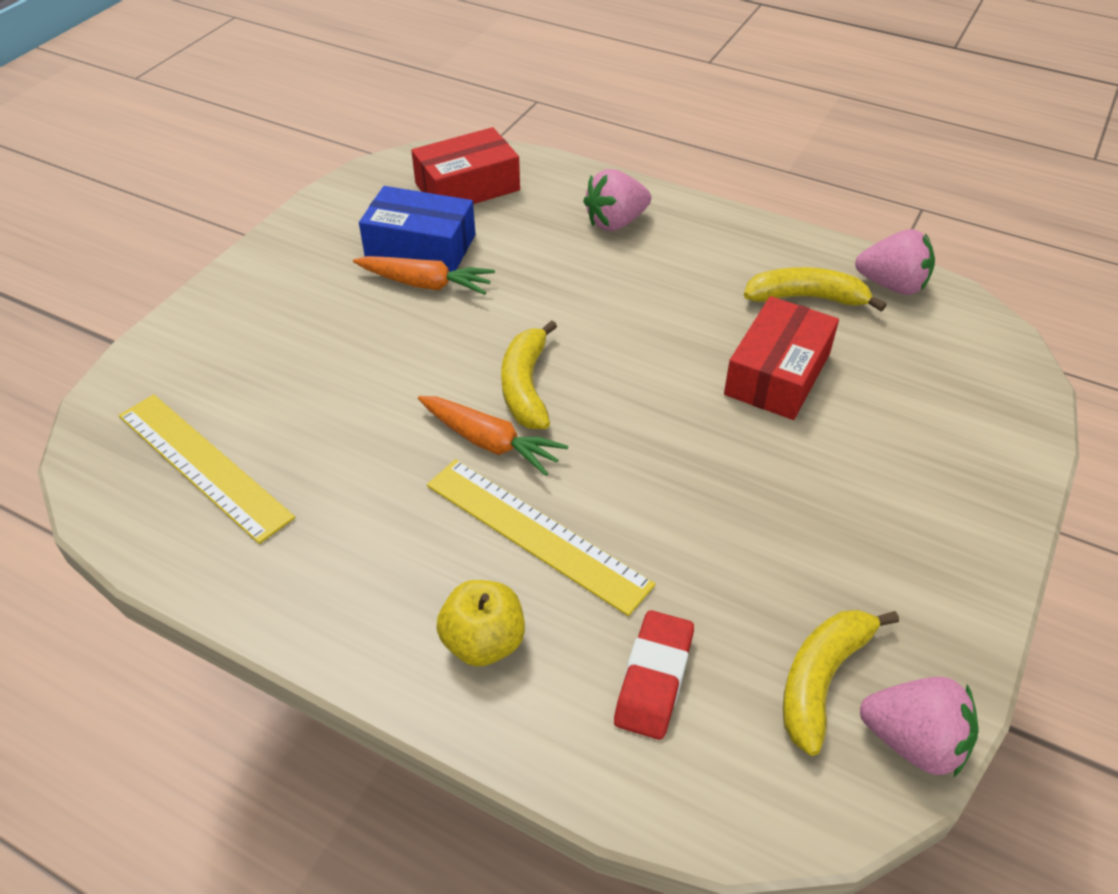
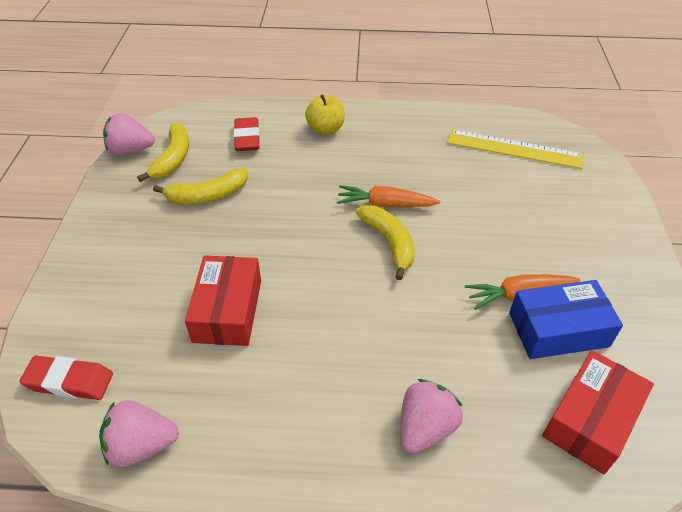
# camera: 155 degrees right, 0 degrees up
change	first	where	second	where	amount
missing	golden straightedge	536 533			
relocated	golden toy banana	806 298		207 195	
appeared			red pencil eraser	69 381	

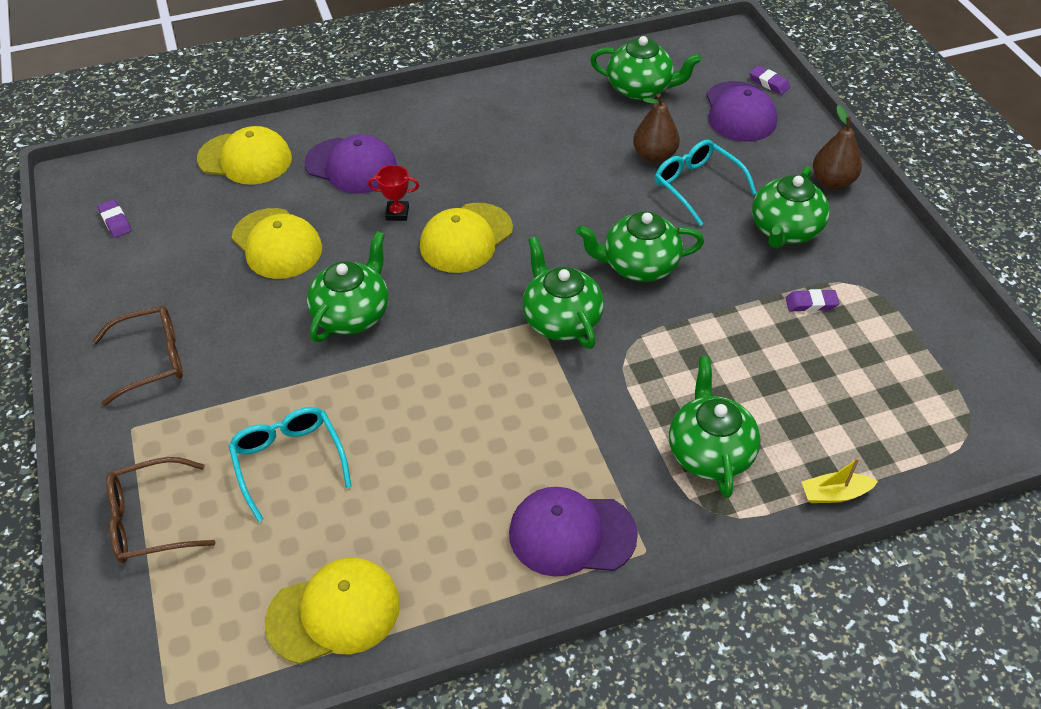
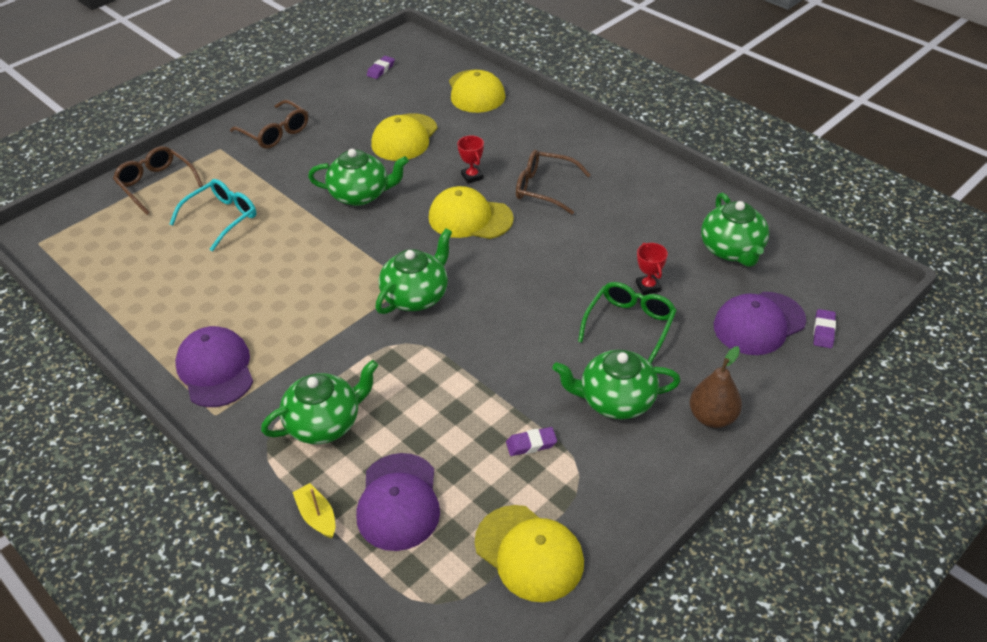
# camera: 65 degrees right, 5 degrees down
change	first	where	second	where	amount
relocated	golden baseball cap	334 612		529 553	
relocated	purple baseball cap	351 166		398 502	
missing	leaf-green tea pot	639 265			
exchanged	brown pear fruit	654 156	red prize cup	648 287	
colour	teal spectacles	697 186	leaf-green spectacles	630 325	
spun	purple pencil eraser	811 303		531 444	75 degrees counterclockwise
appeared			brown spectacles	544 188	

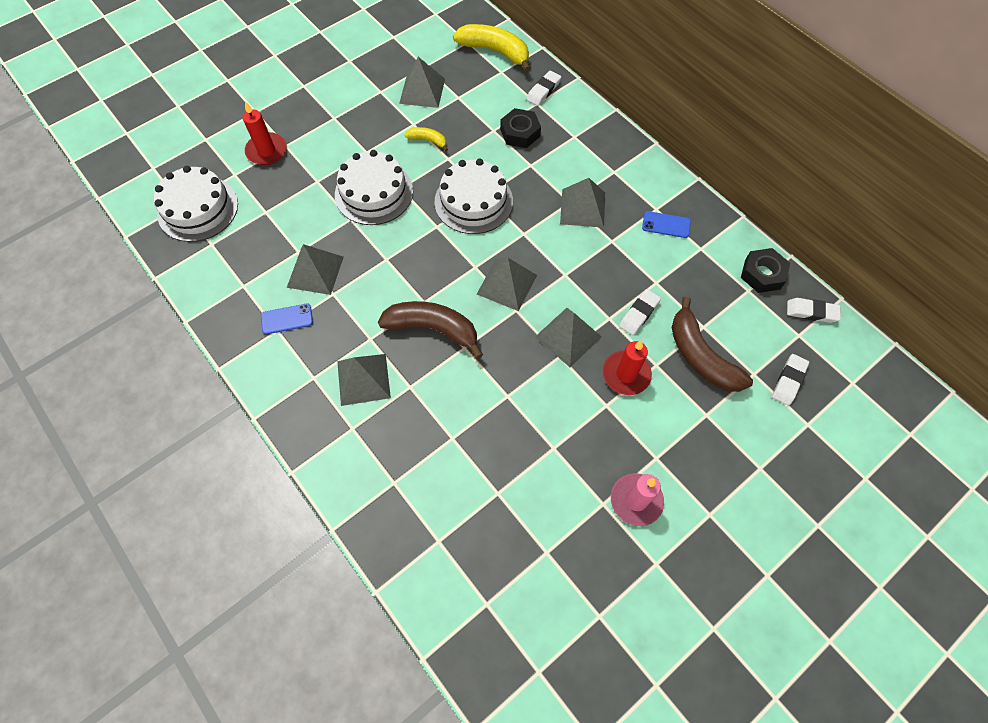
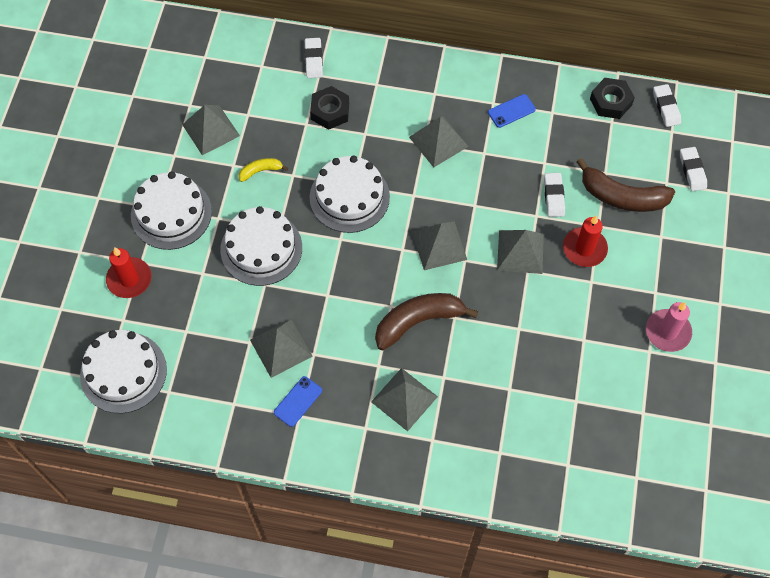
# camera: 40 degrees left, 0 degrees up
change	first	where	second	where	amount
missing	golden toy banana	495 51			
spun	snow-white pencil eraser	811 312		666 107	75 degrees counterclockwise
appeared			snow-white cake	171 213	

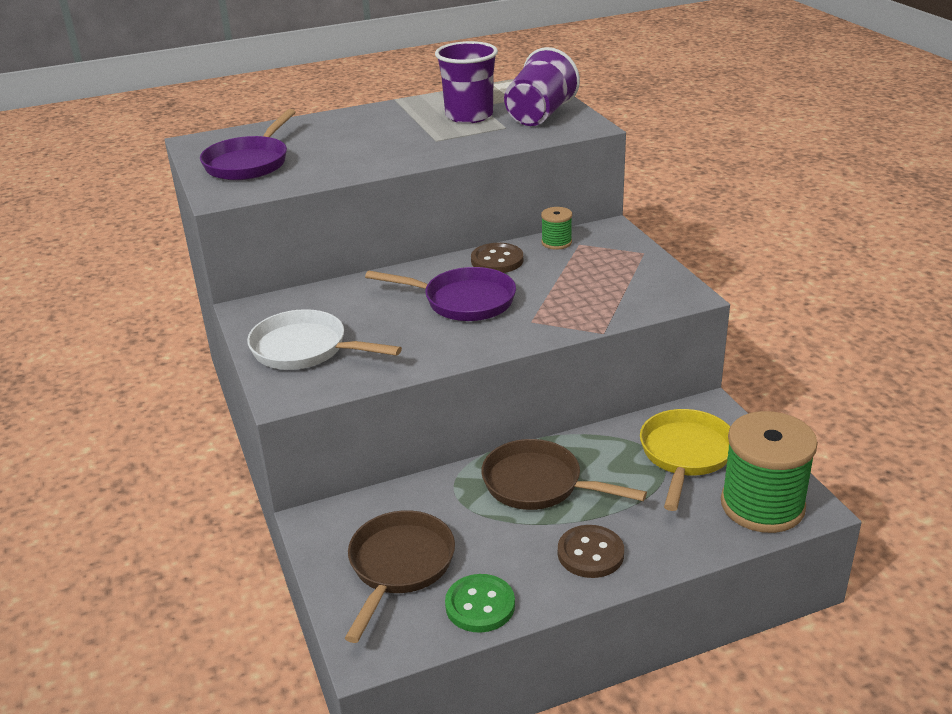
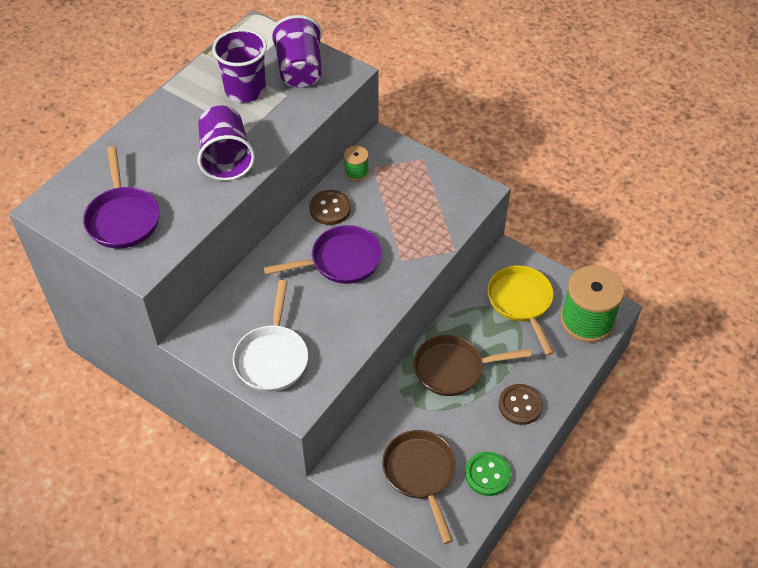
# camera: 35 degrees left, 20 degrees up
change	first	where	second	where	amount
spun	snow-white frying pan	305 349		272 357	75 degrees counterclockwise
appeared			purple tumbler	226 158	

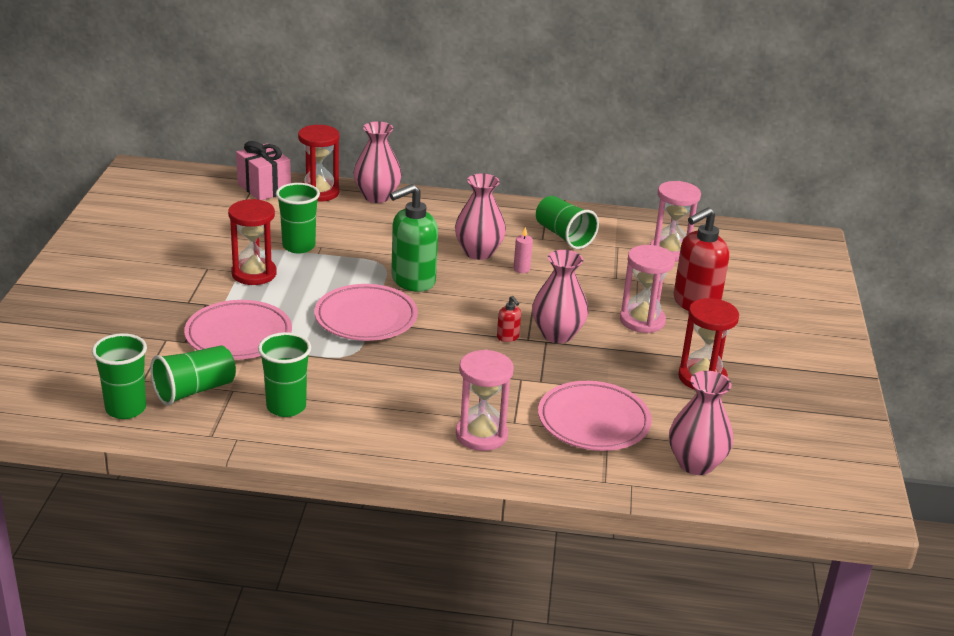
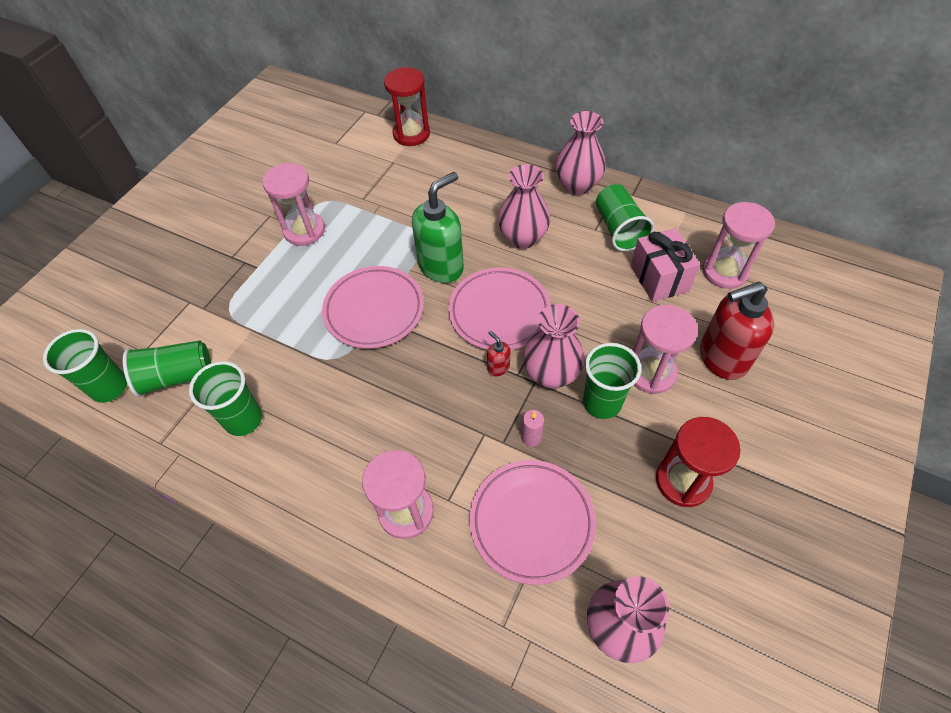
# camera: 25 degrees right, 25 degrees up
change	first	where	second	where	amount
relocated	rose-pink plate	238 335		499 312	
colour	red sand timer	254 274	rose-pink sand timer	304 230	
relocated	rose-pink present	264 188		659 278	
relocated	leaf-green tumbler	298 246		602 402	
relocated	rose-pink vase	377 196		577 185	
spun	leaf-green soap pump	412 281		441 266	150 degrees clockwise
spun	red soap pump	508 337		498 367	150 degrees clockwise
relocated	rose-pink wax candle	521 269		531 437	

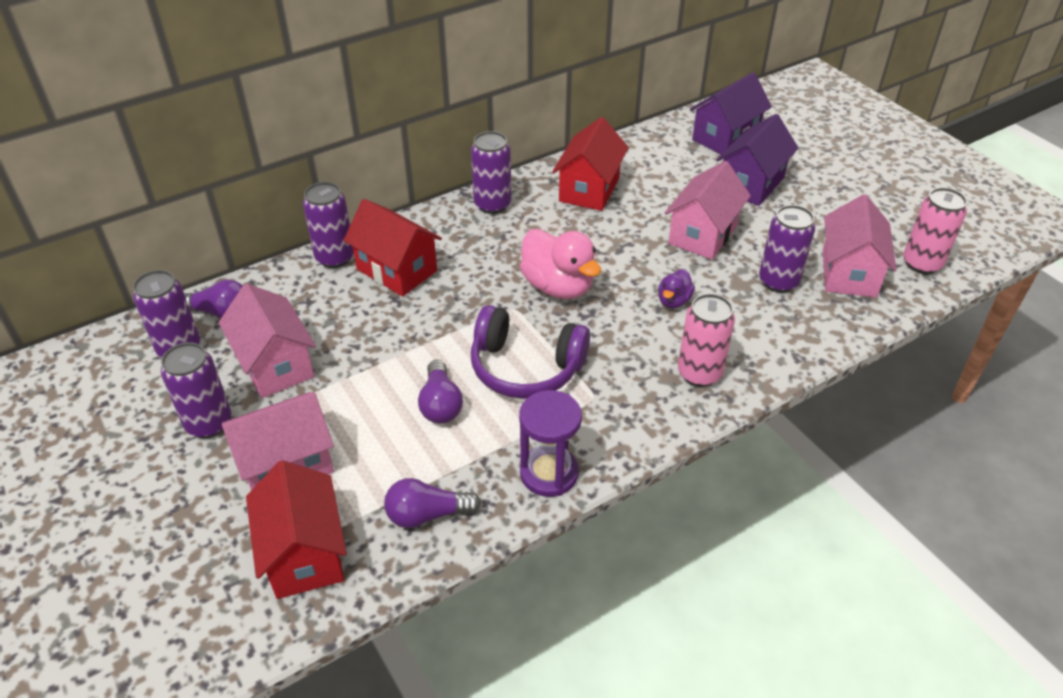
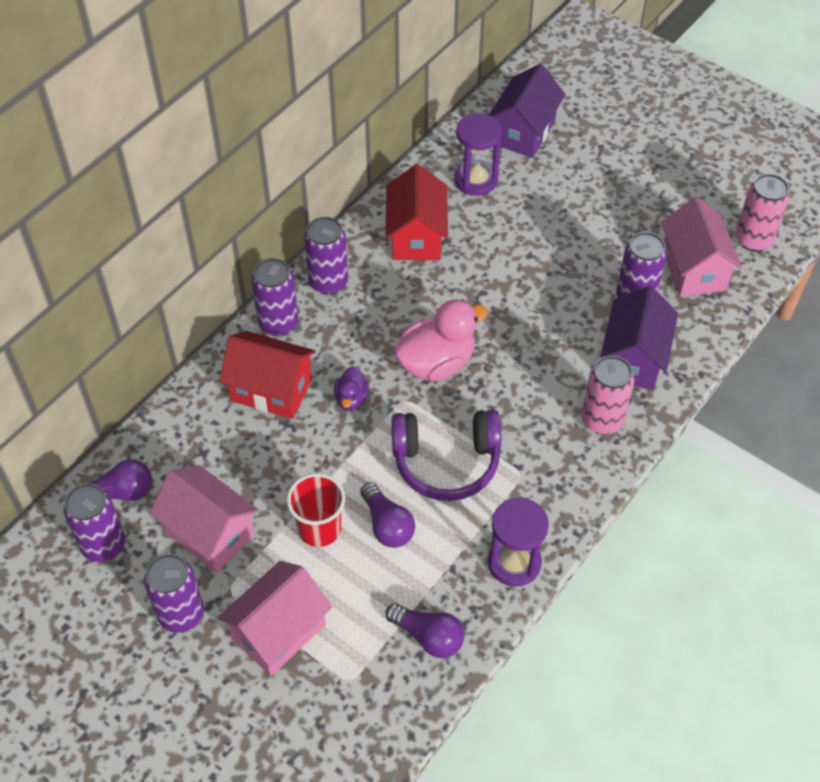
# camera: 20 degrees left, 10 degrees up
change	first	where	second	where	amount
missing	red toy house	304 553			
relocated	purple soda can	335 257		278 323	
spun	purple light bulb	427 514		428 637	120 degrees counterclockwise
spun	rose-pink rubber duck	558 286		436 363	60 degrees counterclockwise
relocated	purple rubber duck	673 301		351 399	
missing	rose-pink toy house	703 235			
relocated	purple toy house	751 184		633 359	
appeared			red tumbler	319 529	
appeared			purple sand timer	476 180	

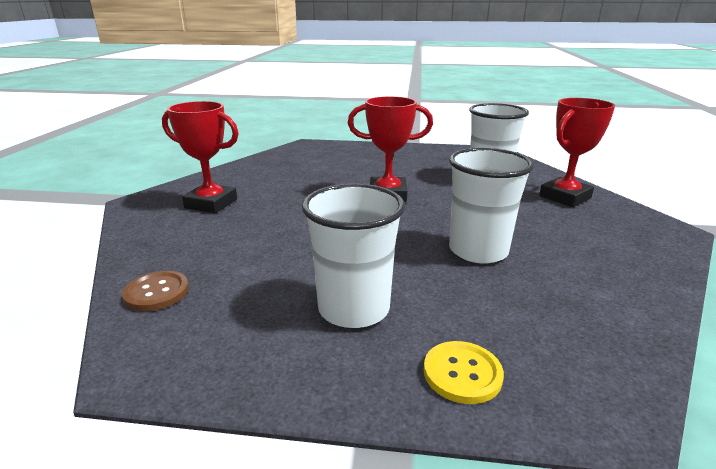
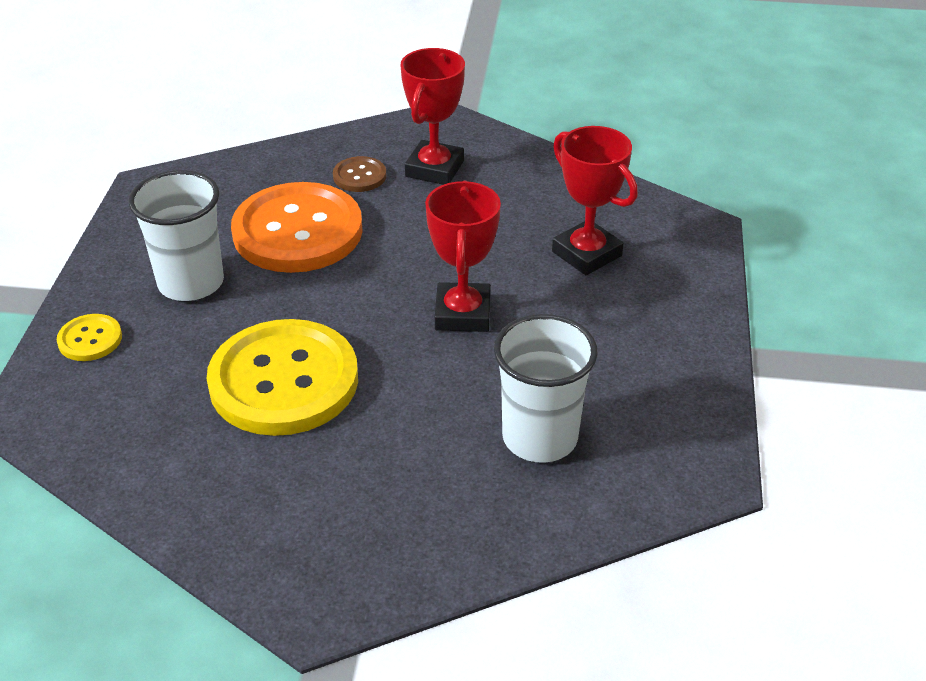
# camera: 90 degrees right, 15 degrees up
change	first	where	second	where	amount
relocated	brown shirt button	156 292		359 176	
exchanged	snow-white tumbler	478 251	golden shirt button	284 381	
relocated	red prize cup	565 197		586 254	
appeared			orange-coloured shirt button	298 231	

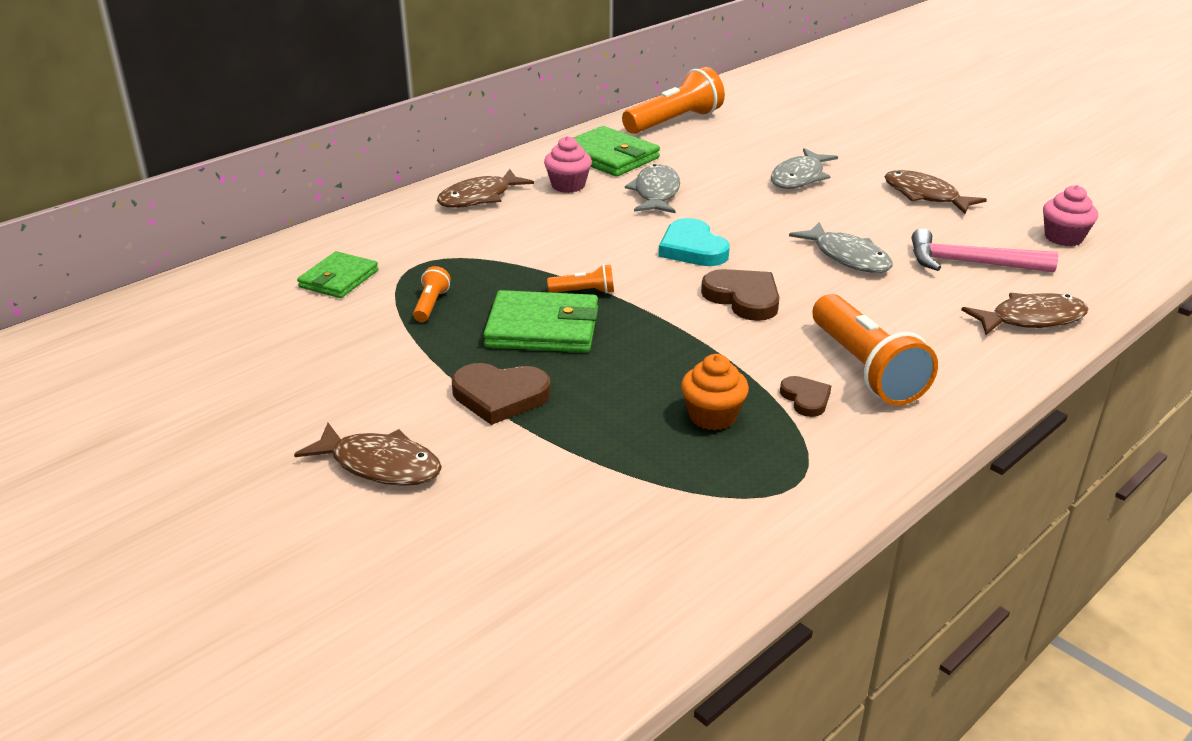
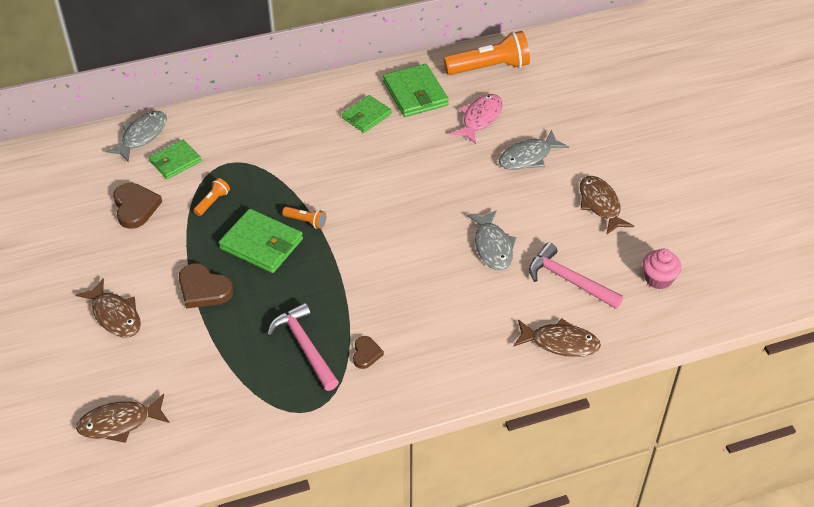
# camera: 25 degrees right, 15 degrees up
change	first	where	second	where	amount
relocated	brown fish	479 197		120 423	
exchanged	rose-pink fairy cake	568 185	leaf-green wallet	366 116	
relocated	ash-grey fish	656 193		142 136	
missing	teal heart	692 248			
exchanged	orange-coloured fairy cake	712 416	rose-pink claw hammer	305 347	
relocated	brown heart	743 298		135 207	
missing	orange-coloured flashlight	865 369			
appeared			rose-pink fish	480 118	

